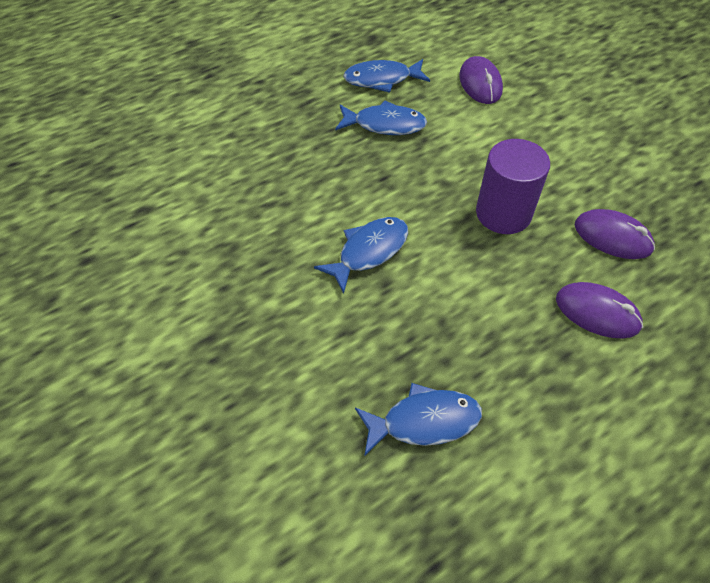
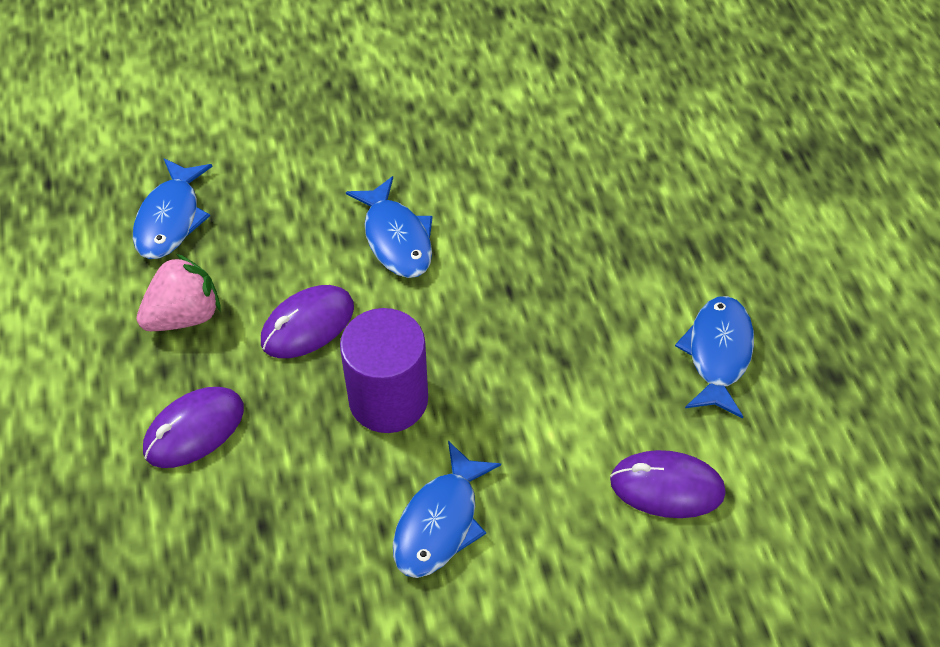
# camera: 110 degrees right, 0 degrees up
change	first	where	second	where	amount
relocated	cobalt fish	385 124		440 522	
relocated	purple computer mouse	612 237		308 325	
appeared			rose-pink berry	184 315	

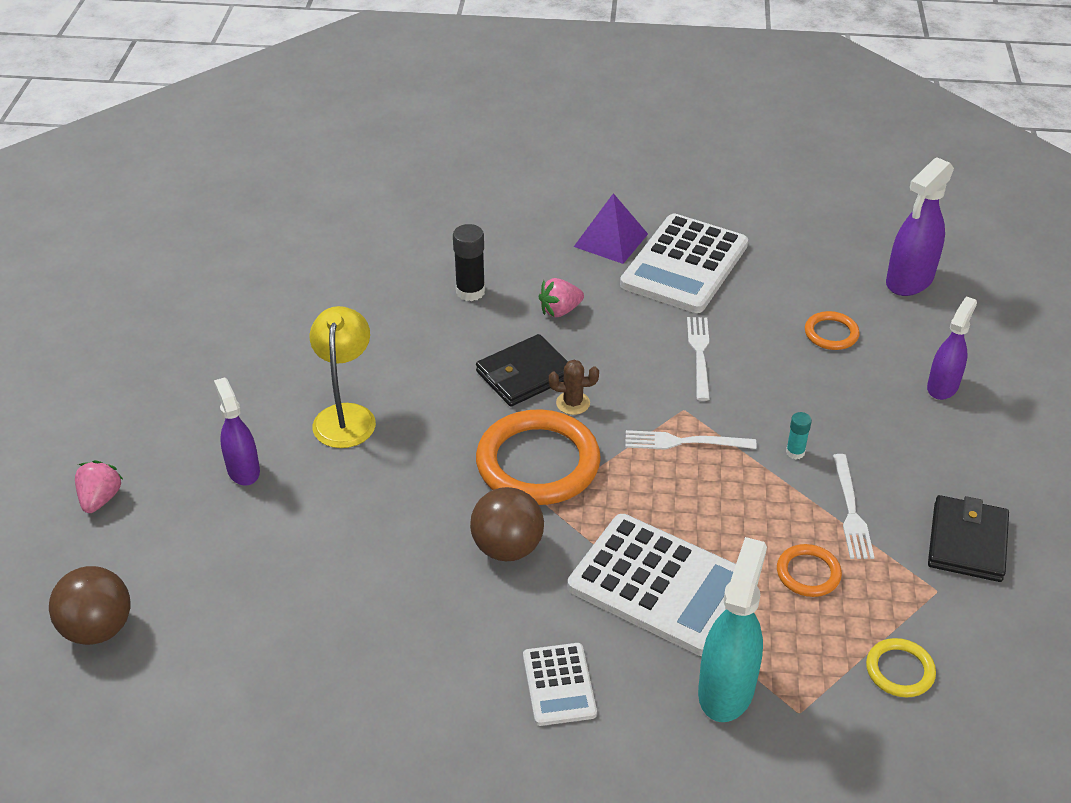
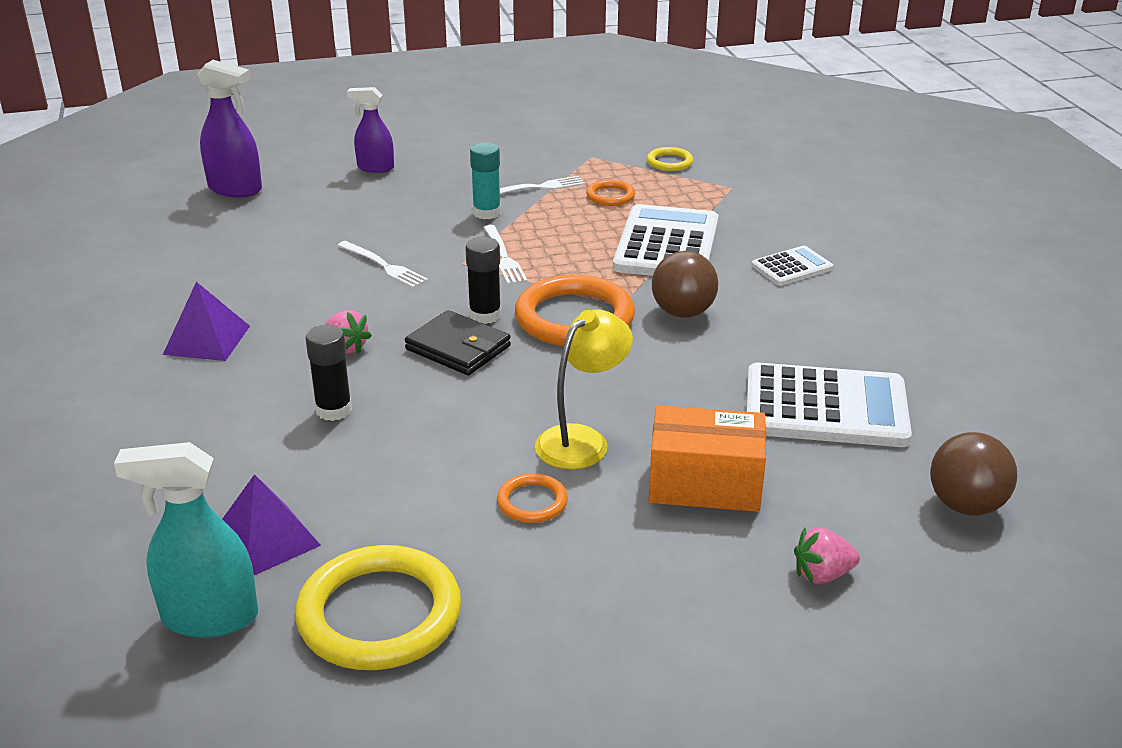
# camera: 110 degrees left, 10 degrees down
change	first	where	second	where	amount
exchanged	purple spray bottle	243 470	orange-coloured package	705 484	
spun	golden desk lamp	346 416		582 440	150 degrees clockwise
exchanged	brown cactus	573 403	jet-black glue stick	485 315	
relocated	snow-white pocket calculator	684 265		825 408	
spun	snow-white table fork	699 355		383 266	120 degrees counterclockwise
relocated	teal spray bottle	726 689		209 617	
size	teal glue stick	795 452		487 213	x1.74
relocated	orange-coloured ring	831 333		532 502	
missing	jet-black wallet	967 542			
appeared			purple pyramid shape	265 539	
appeared			golden ring	379 614	

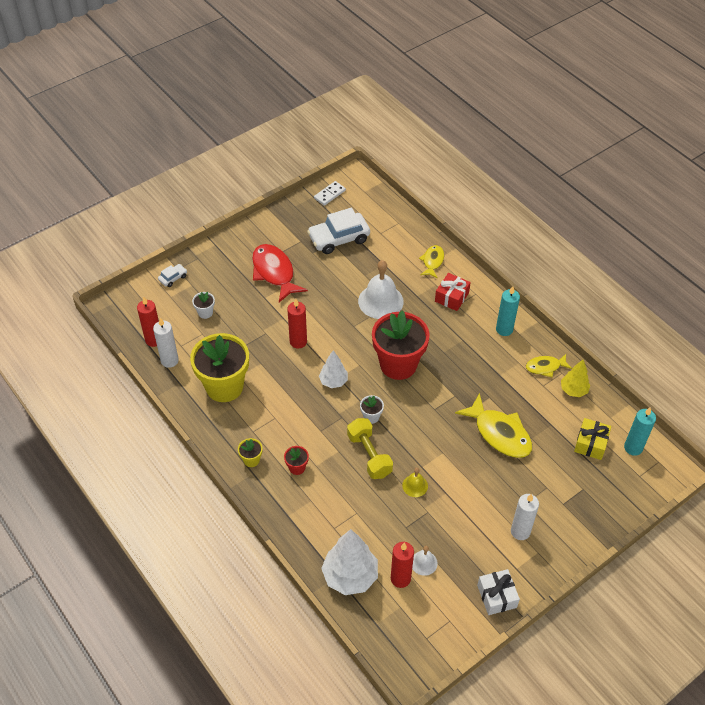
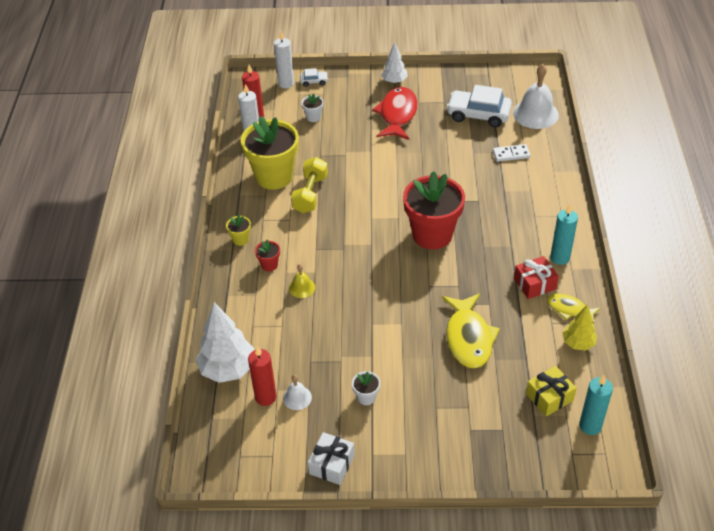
# camera: 40 degrees right, 5 degrees down
change	first	where	second	where	amount
missing	red wax candle	298 342			
relocated	snow-white domino tile	329 194		511 154	
relocated	snow-white fir tree	333 381		394 81	
relocated	golden free weight	369 455		310 194	
relocated	snow-white school bell	380 301		535 114	
relocated	snow-white potted plant	371 417		366 397	
relocated	golden school bell	415 485		302 288	
missing	golden fish	432 261			
relocated	red present	451 297		534 284	
relocated	snow-white wax candle	520 531		286 83	

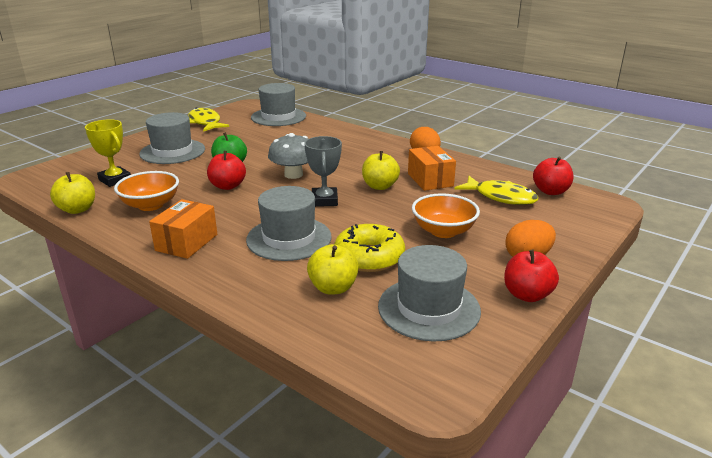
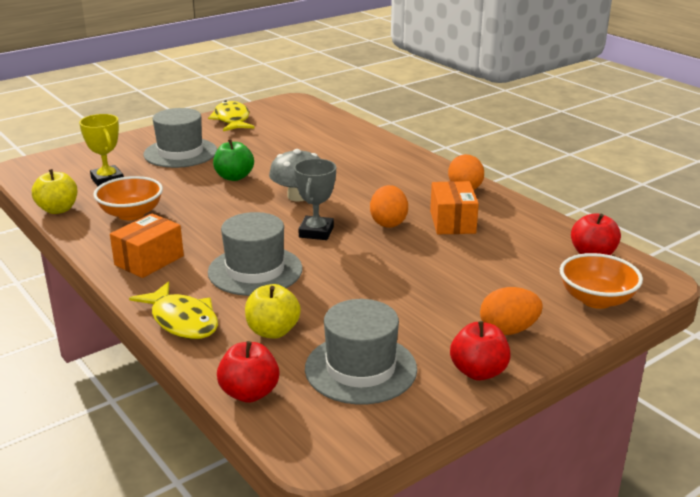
# camera: 15 degrees right, 0 degrees up
change	first	where	second	where	amount
relocated	red apple fruit	228 186		249 393	
missing	ash-grey hat	278 117			
missing	golden donut	369 257			
exchanged	golden apple fruit	380 186	orange-coloured toy egg	388 223	
relocated	orange-coloured deep dish	443 231		596 299	
relocated	golden fish	501 197		182 320	

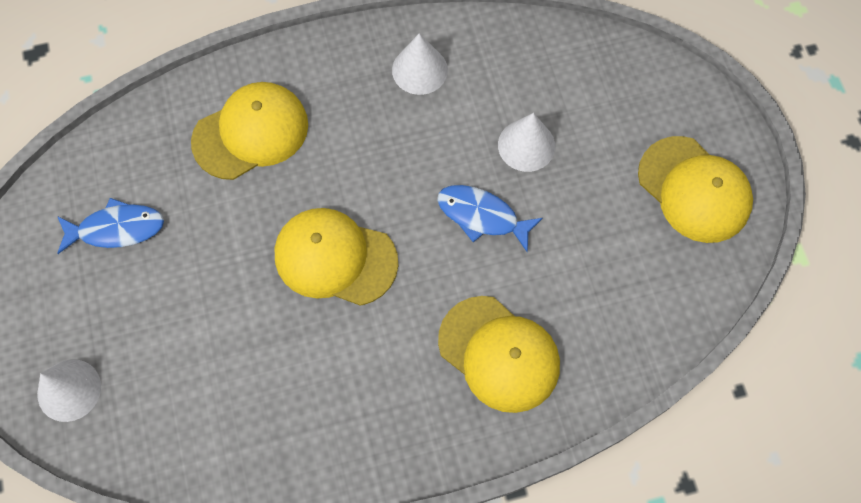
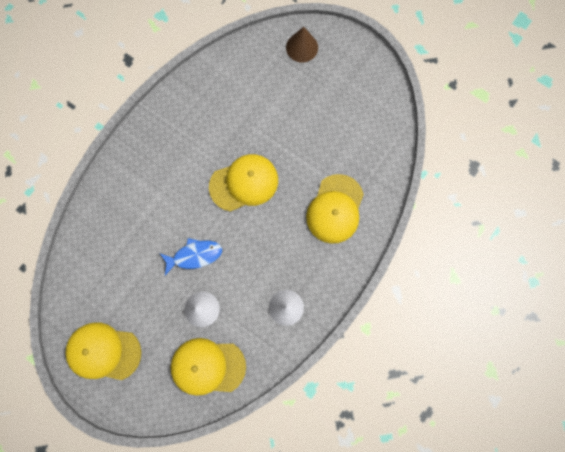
# camera: 140 degrees right, 10 degrees up
change	first	where	second	where	amount
colour	snow-white cone	69 390	brown cone	302 47	
missing	cobalt fish	117 229			
relocated	golden baseball cap	499 354		208 366	

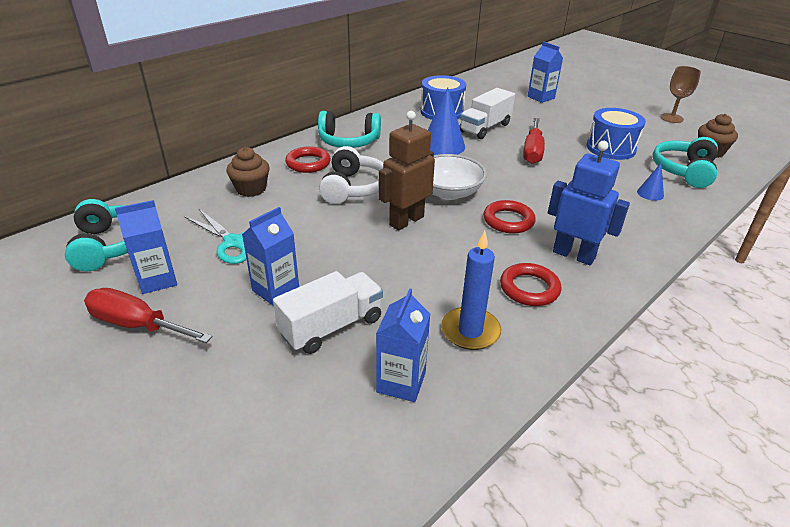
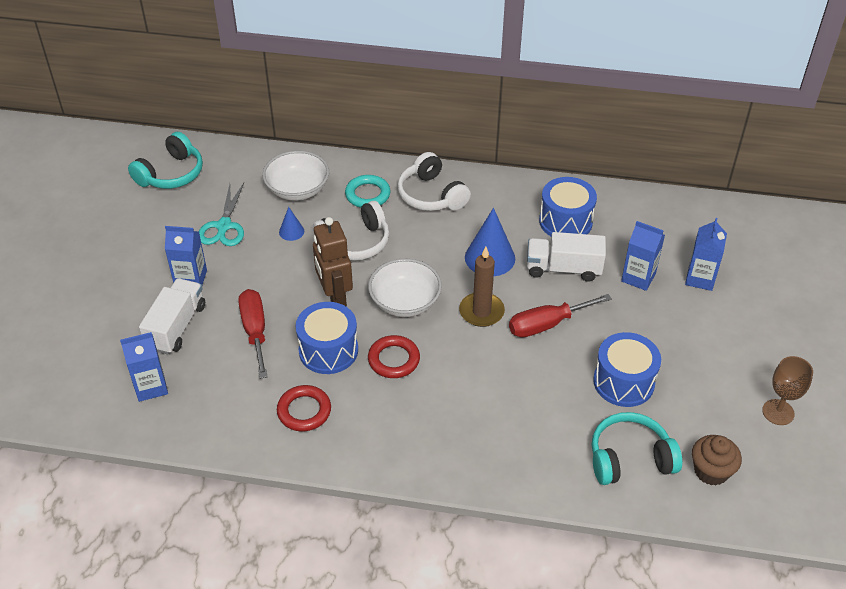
# camera: 55 degrees right, 10 degrees up
change	first	where	second	where	amount
relocated	red hand screwdriver	137 325		255 331	
relocated	cobalt carton	157 280		638 277	
exchanged	brown fairy cake	251 189	snow-white deep dish	297 189	
spun	snow-white lorry	331 326		176 327	90 degrees counterclockwise
colour	red ring	308 163	teal ring	367 194	
colour	teal headphones	348 141	snow-white headphones	431 195	
spun	brown robot	406 221		335 298	120 degrees counterclockwise
missing	cobalt wax candle	470 331			
missing	cobalt robot	573 255			
relocated	cobalt cone	650 193		291 231	
appeared			cobalt snare drum	328 350	
appeared			brown wax candle	481 312	

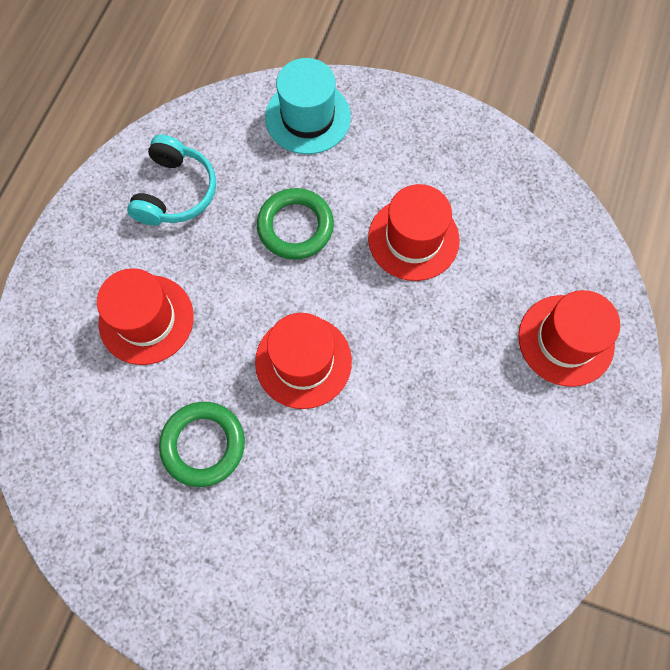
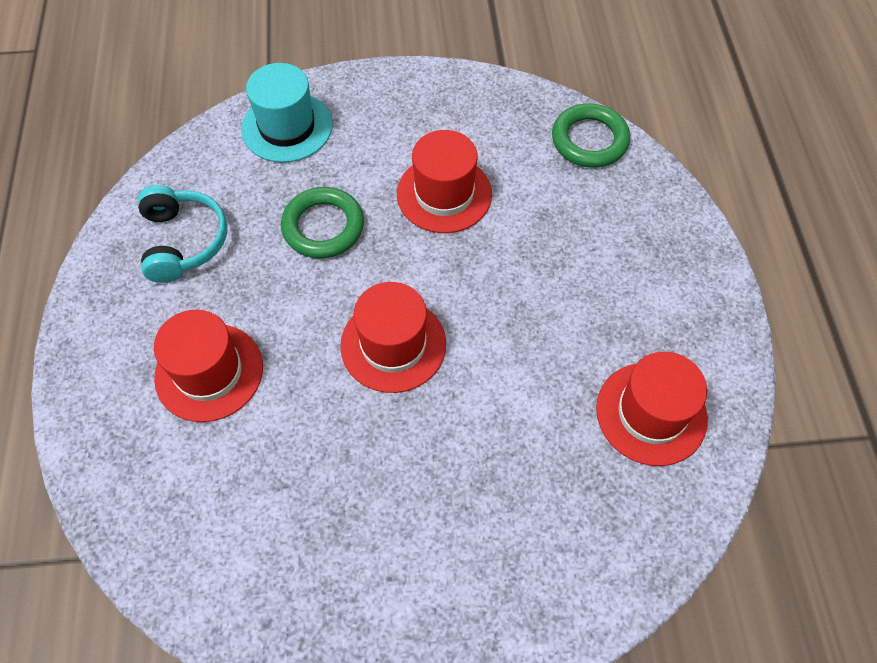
# camera: 25 degrees left, 10 degrees down
change	first	where	second	where	amount
relocated	leaf-green ring	203 444		589 140	
relocated	red hat	566 340		651 413	

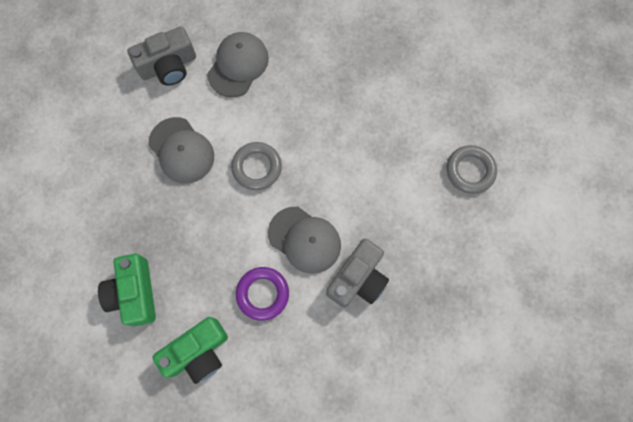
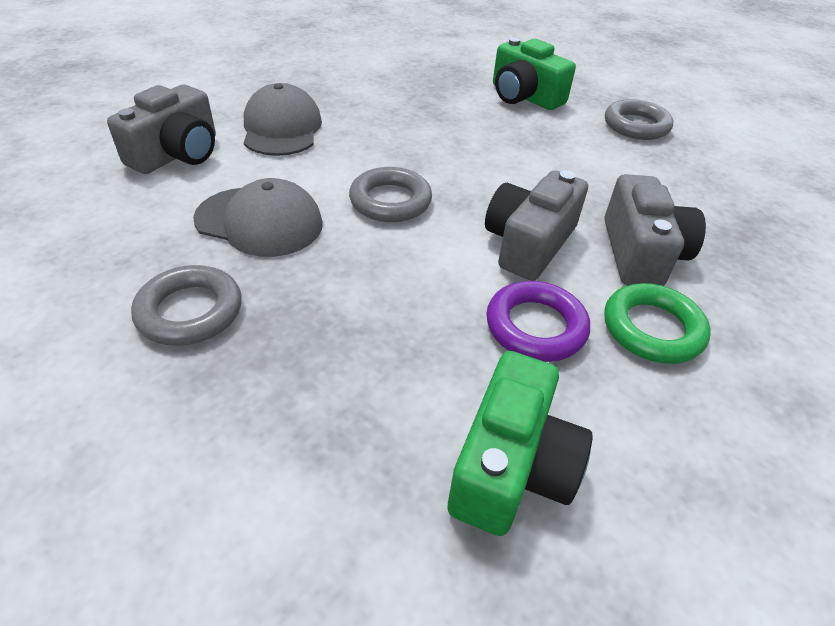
# camera: 35 degrees left, 30 degrees down
change	first	where	second	where	amount
relocated	leaf-green compact camera	134 293		524 96	
exchanged	ash-grey baseball cap	304 240	ash-grey compact camera	528 243	
appeared			ash-grey ring	190 311	
appeared			leaf-green ring	652 329	

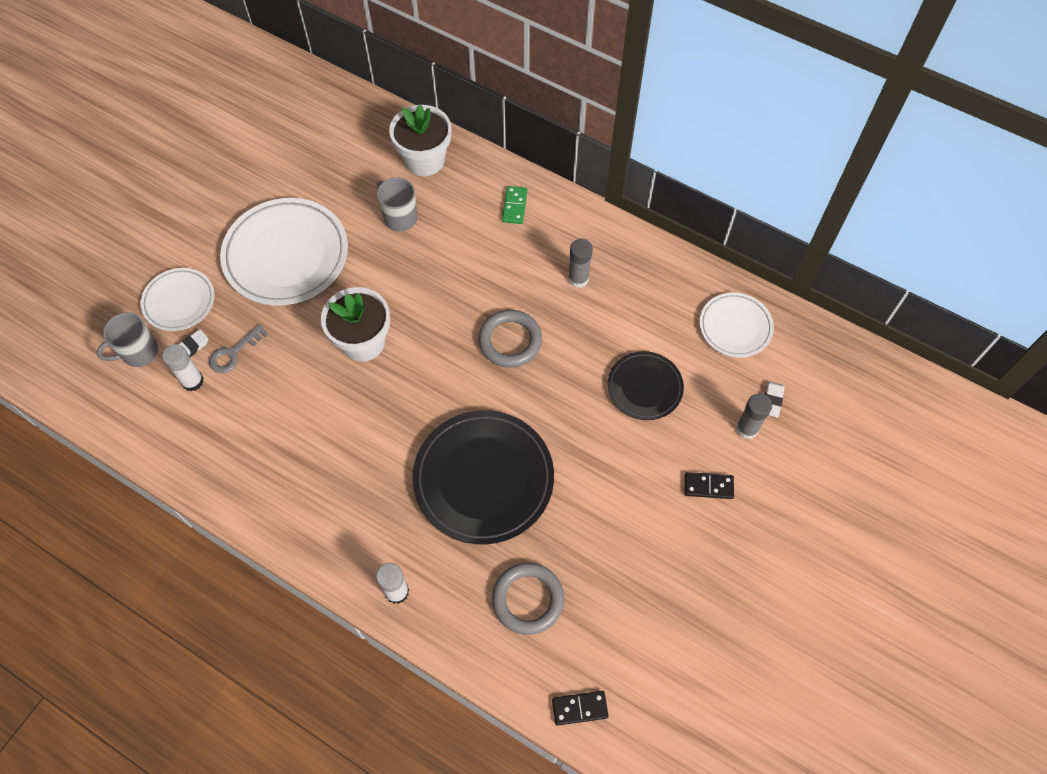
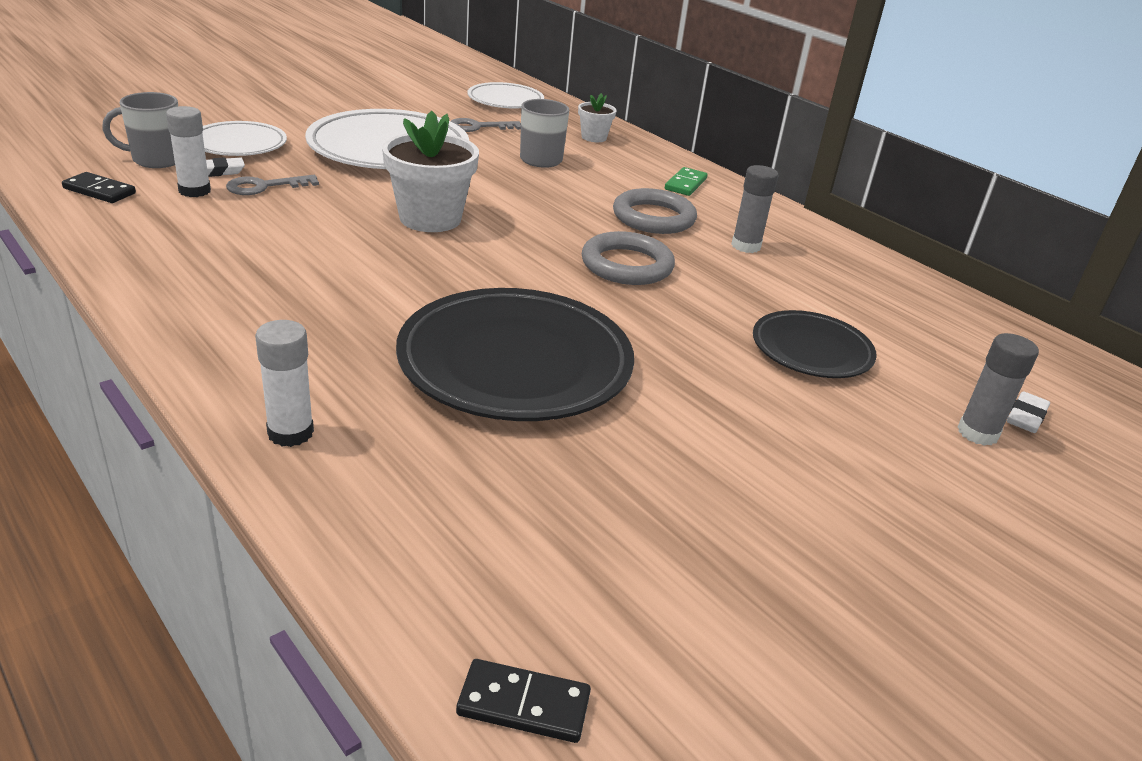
# camera: 15 degrees right, 30 degrees down
change	first	where	second	where	amount
size	snow-white potted plant	424 160		594 137	x0.52
relocated	ash-grey ring	528 599		653 218	
relocated	jet-black domino tile	708 486		99 191	
relocated	snow-white plate	735 327		505 101	
appeared			ash-grey latchkey	479 127	

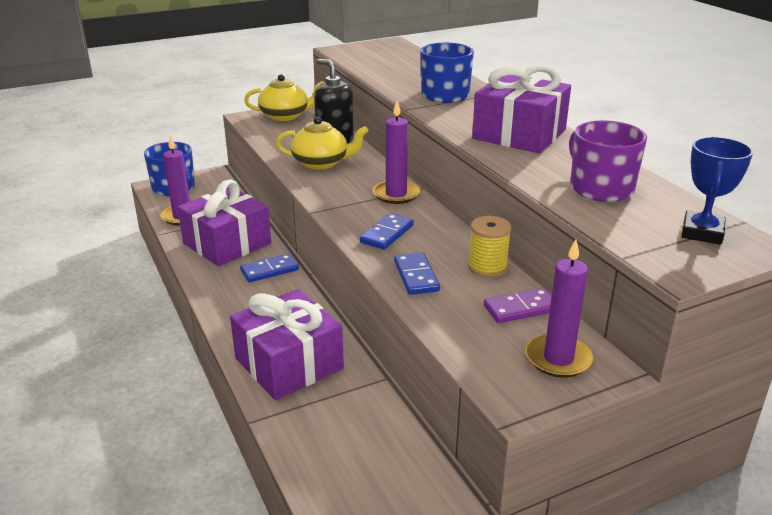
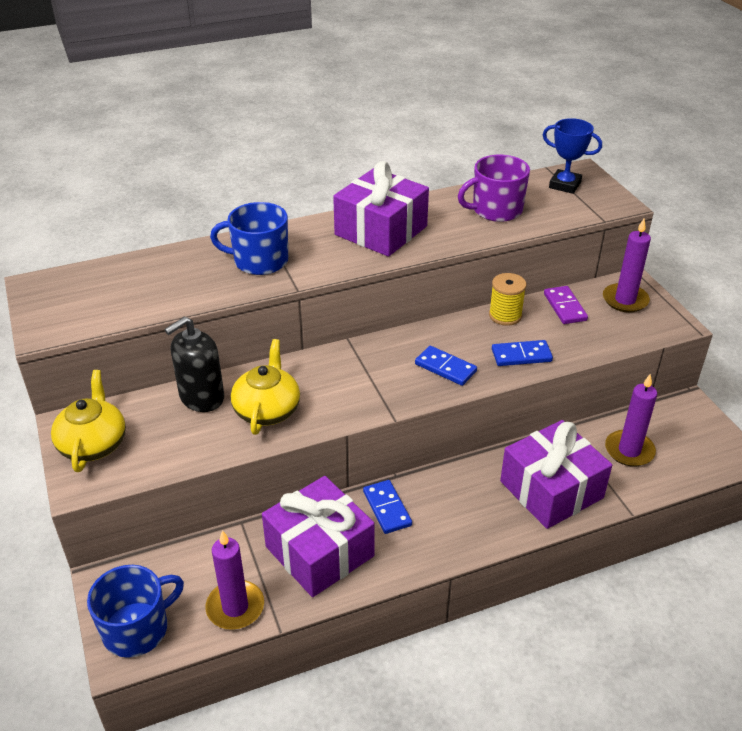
# camera: 85 degrees left, 10 degrees up
change	first	where	second	where	amount
relocated	purple wax candle	396 194		629 450	

